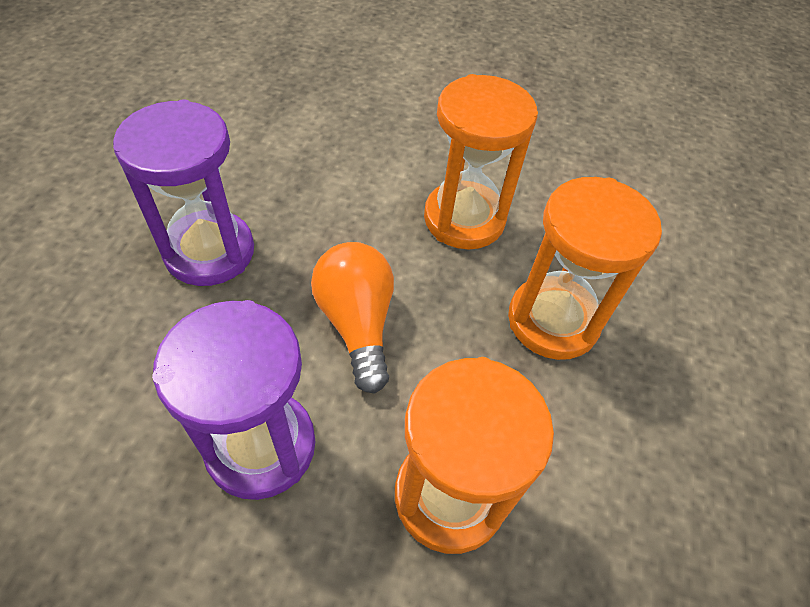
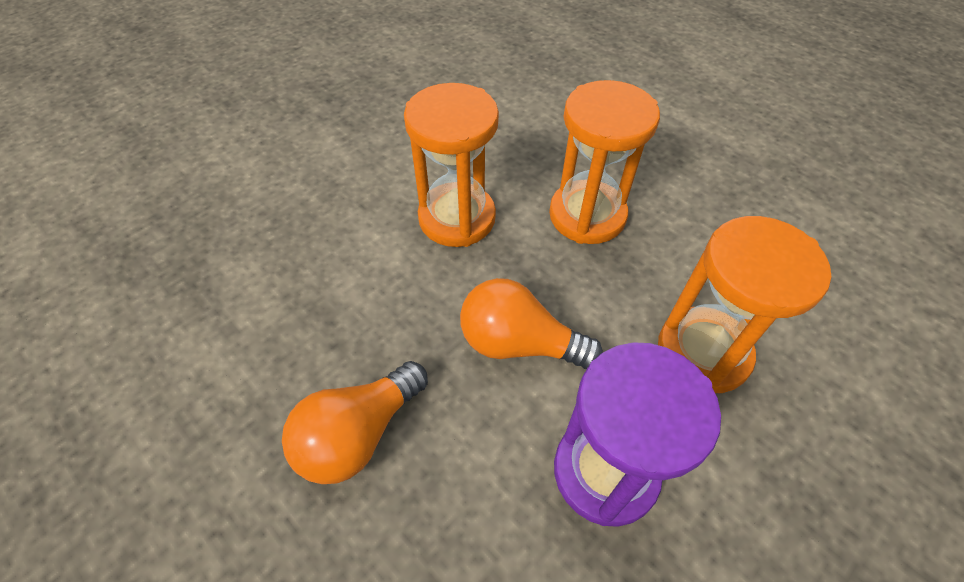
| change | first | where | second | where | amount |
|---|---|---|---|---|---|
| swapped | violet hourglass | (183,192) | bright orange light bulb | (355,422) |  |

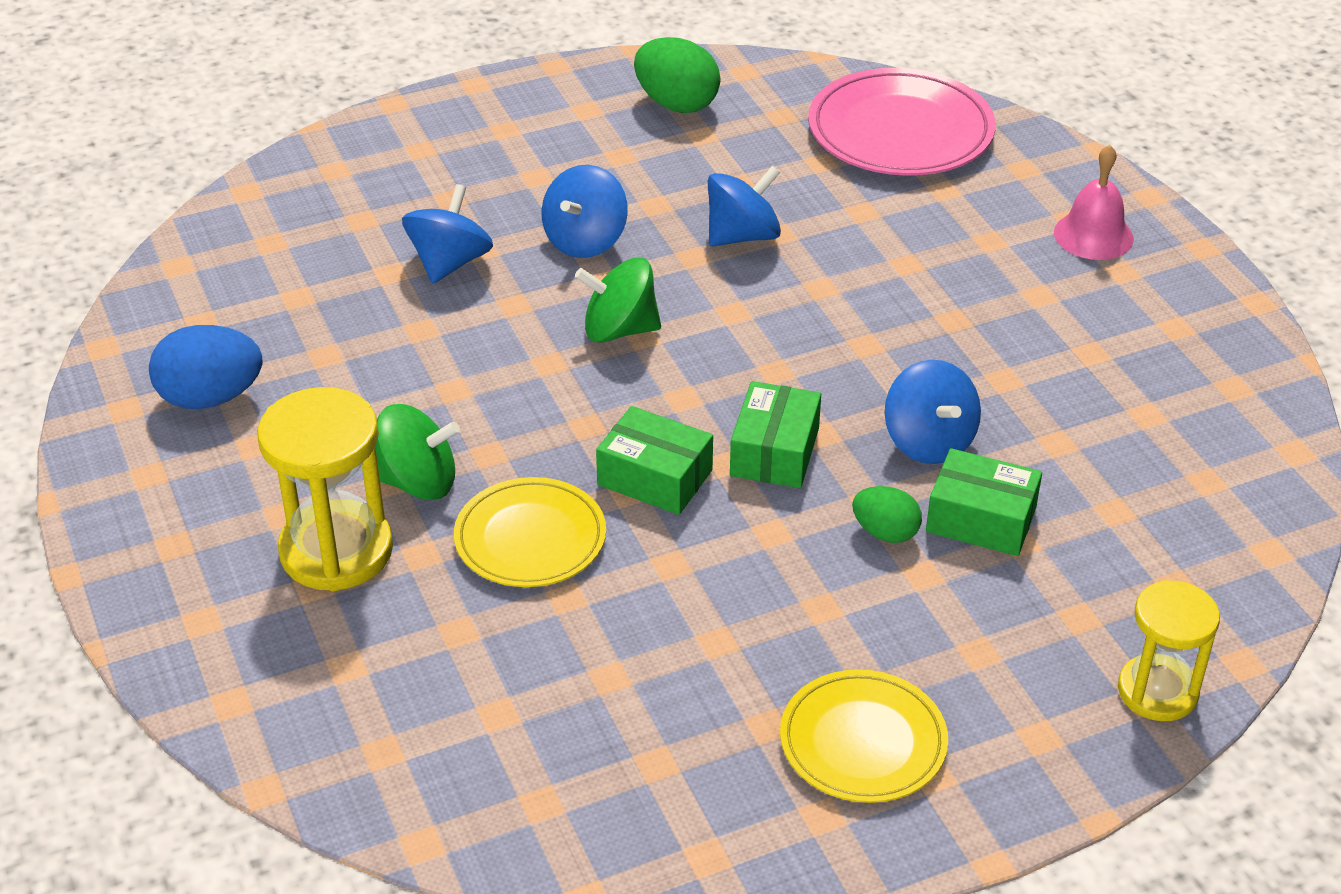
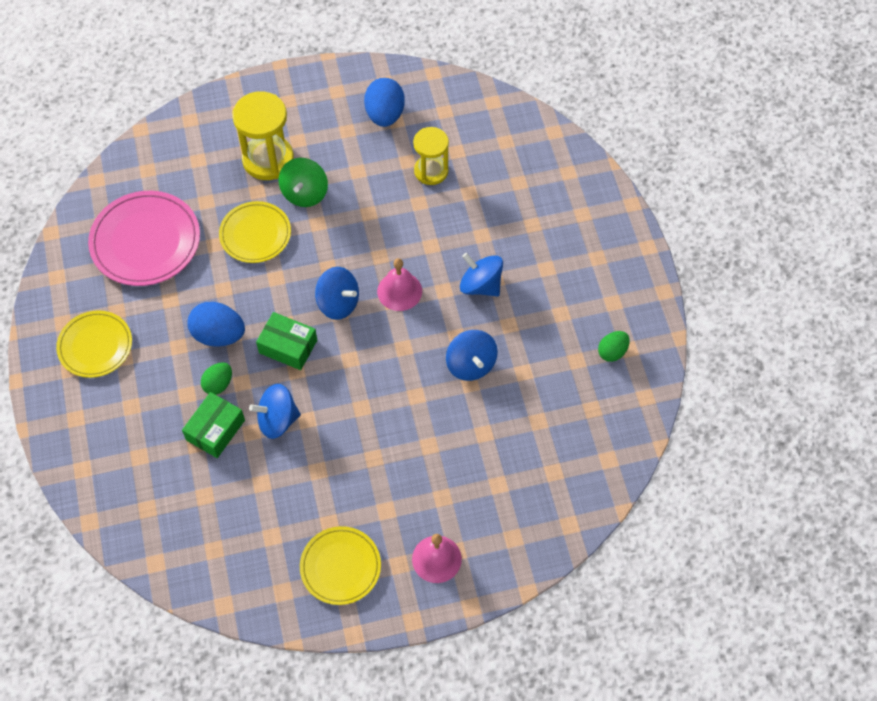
| change | first | where | second | where | amount |
|---|---|---|---|---|---|
| shifted | blue whirligig | (447,233) |  | (337,293) |  |
| swapped | emerald whirligig | (618,300) | rosy hand bell | (399,284) |  |
| gone | emerald parcel | (654,460) |  |  |  |
| scaled | emerald egg | (677,75) |  | (614,346) | x0.60 |
| shifted | rosy plate | (902,122) |  | (144,238) |  |
| shifted | yellow hourglass | (1169,650) |  | (431,156) |  |
| new |  |  | blue egg | (216,324) |  |
| new |  |  | yellow plate | (340,565) |  |

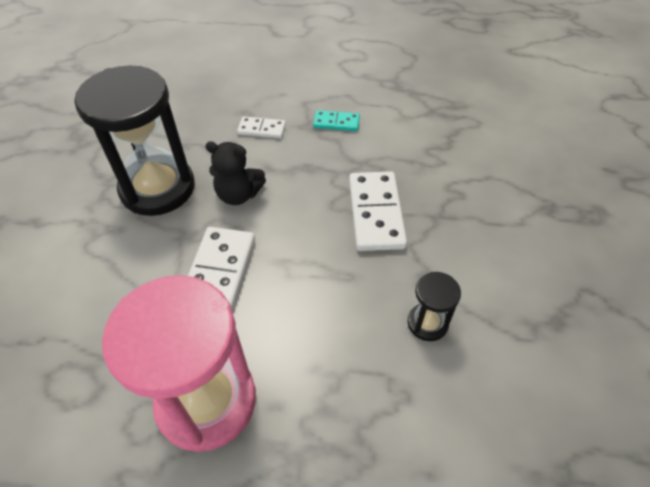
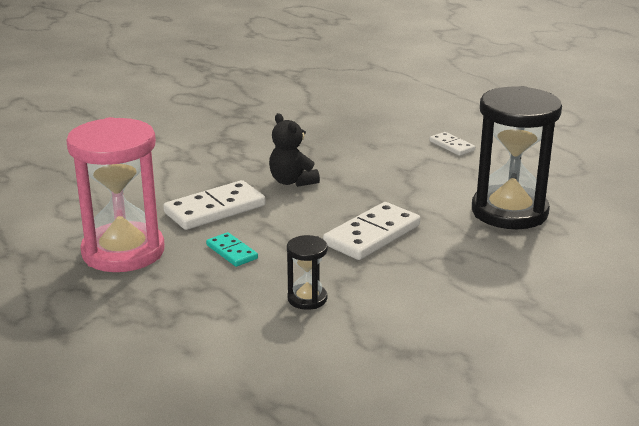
| change | first | where | second | where | amount |
|---|---|---|---|---|---|
| shifted | black hourglass | (134,140) |  | (517,157) |  |
| shifted | white domino tile | (261,127) |  | (452,144) |  |
| shifted | teal domino tile | (336,120) |  | (232,249) |  |

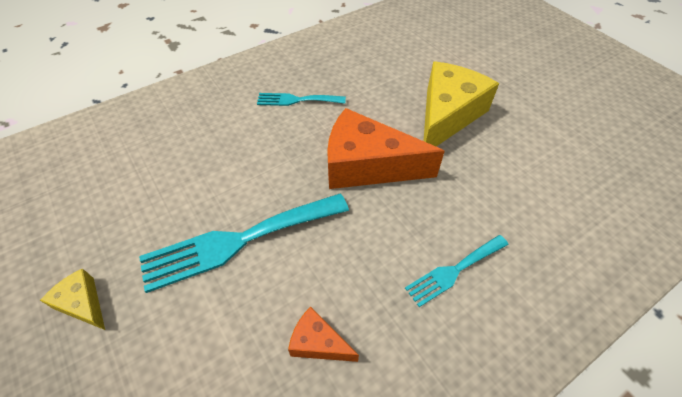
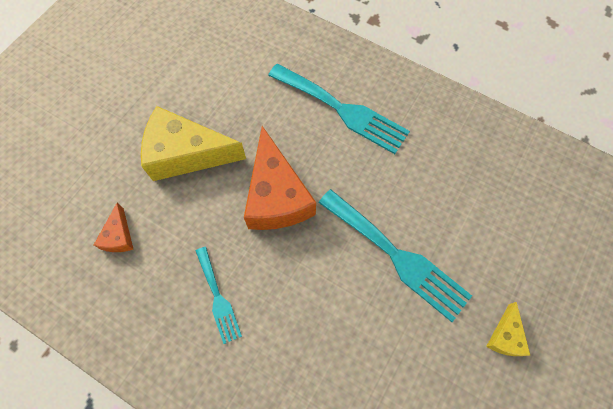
| change | first | where | second | where | amount |
|---|---|---|---|---|---|
| shifted | bright orange cheese wedge | (323,334) |  | (113,227) |  |
| scaled | teal dinner fork | (457,271) |  | (339,109) | x1.82 |

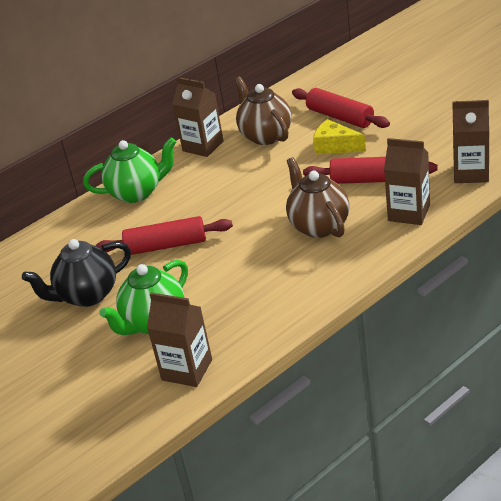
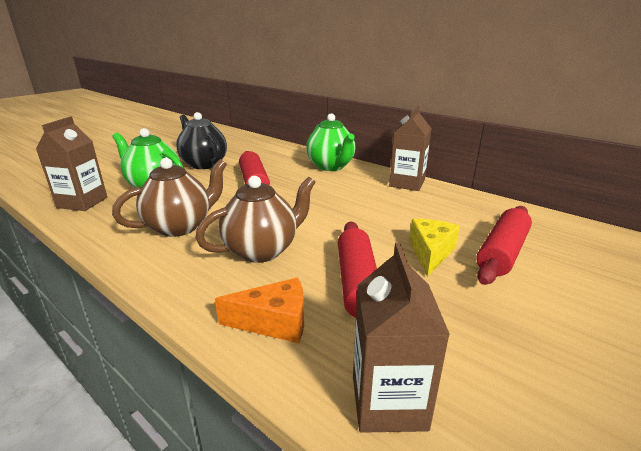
| change | first | where | second | where | amount |
|---|---|---|---|---|---|
| shifted | brown teapot | (262,111) |  | (169,197) |  |
| swapped | brown juice carton | (407,181) | bright orange cheese wedge | (259,310) |  |

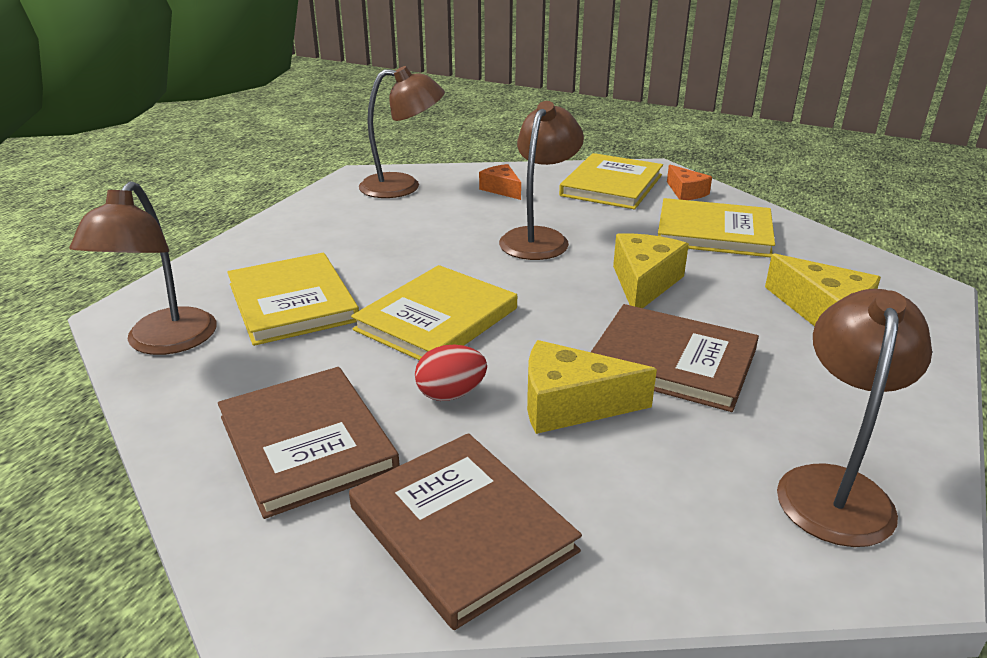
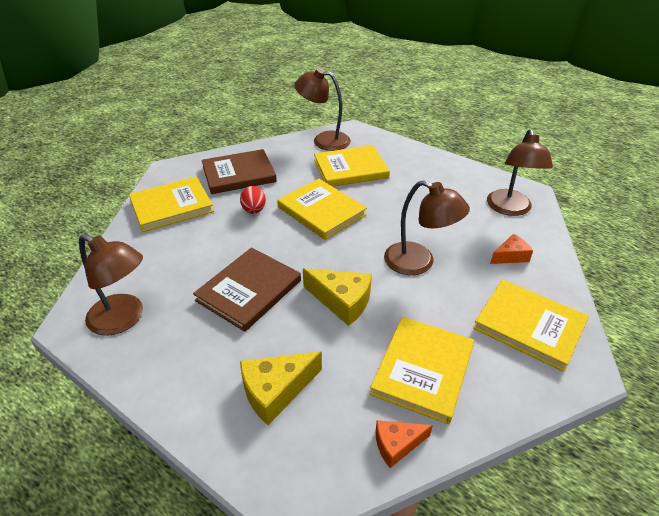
| change | first | where | second | where | amount |
|---|---|---|---|---|---|
| repainted | brown book | (465,531) | yellow book | (171,204) |  |
| gone | yellow cheese wedge | (592,387) |  |  |  |
| shifted | bright orange cheese wedge | (689,182) |  | (404,444) |  |

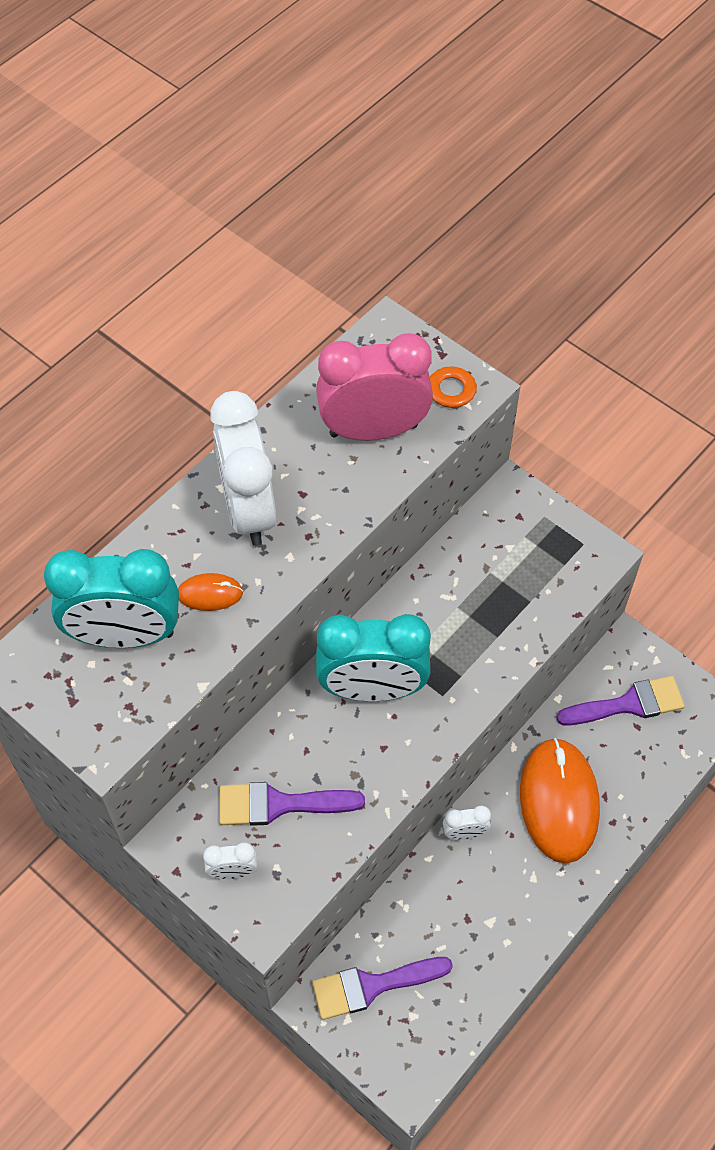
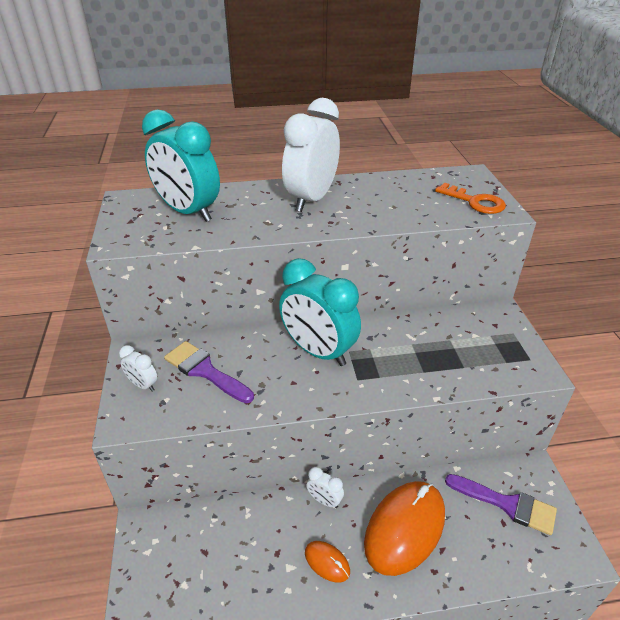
| change | first | where | second | where | amount |
|---|---|---|---|---|---|
| shifted | bright orange computer mouse | (210,592) |  | (327,561) |  |
| gone | violet paint brush | (382,988) |  |  |  |
| gone | rosy bedside clock | (374,387) |  |  |  |

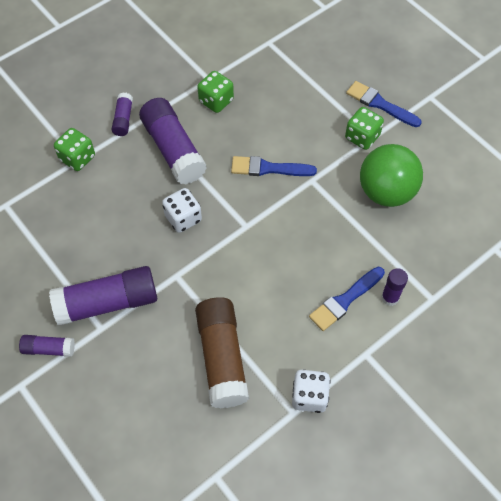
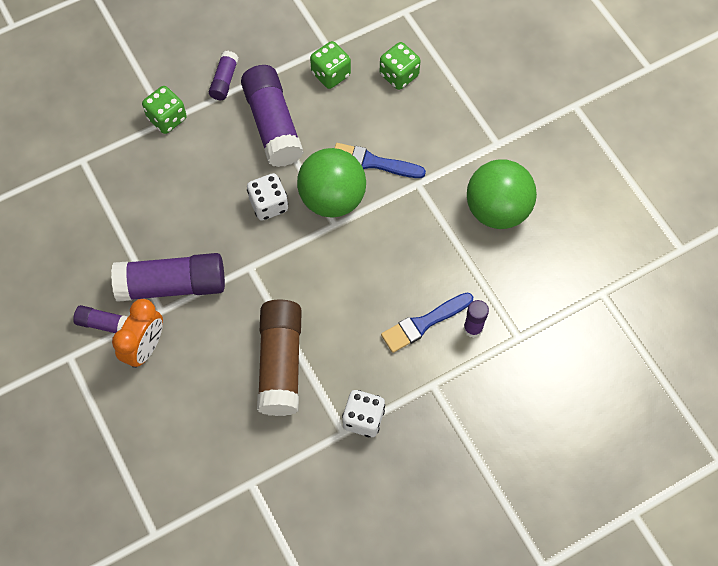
| change | first | where | second | where | amount |
|---|---|---|---|---|---|
| shifted | emerald game die | (364,128) |  | (400,66) |  |
| gone | blue paint brush | (384,104) |  |  |  |
| new |  |  | bright orange bedside clock | (137,333) |  |
| new |  |  | emerald sphere | (331,183) |  |

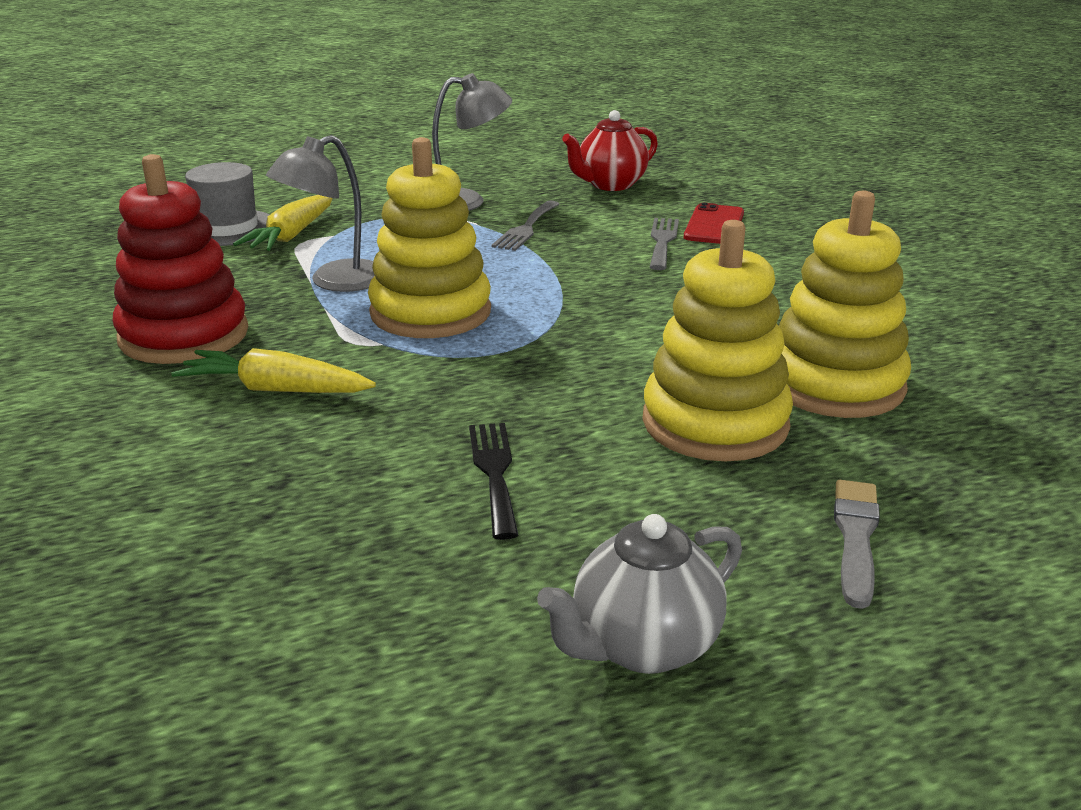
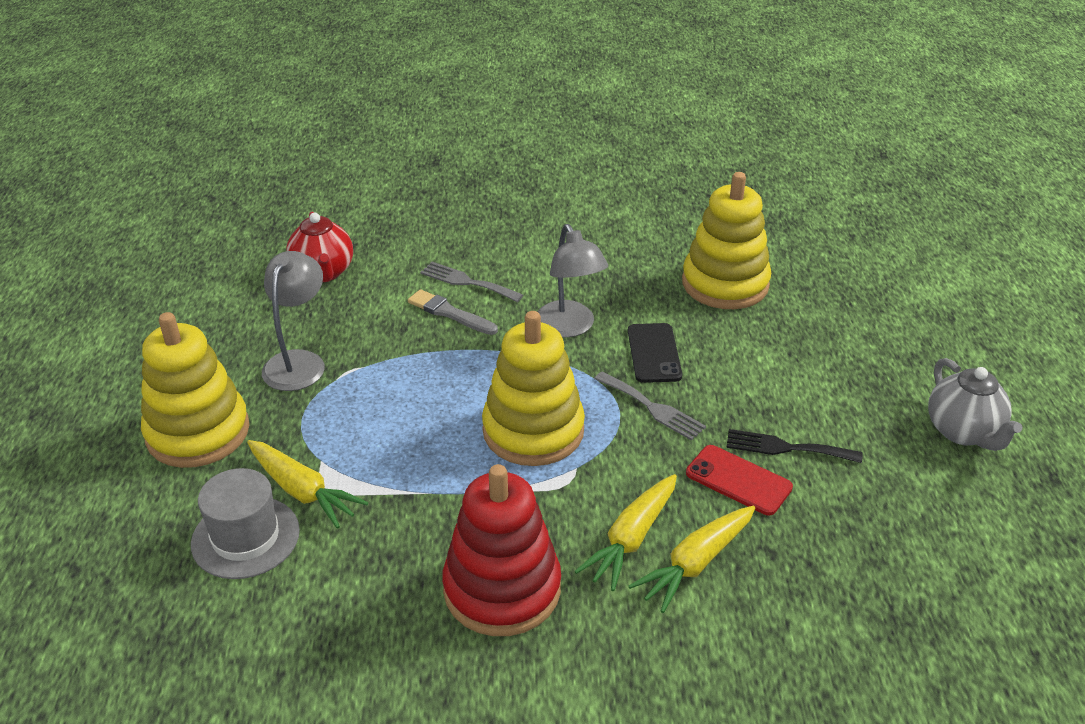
| change | first | where | second | where | amount |
|---|---|---|---|---|---|
| shifted | ash-grey reading lamp | (320,213) |  | (572,280) |  |
| shifted | ash-grey dinner fork | (525,226) |  | (650,406) |  |
| shifted | yellow ring stacker | (717,340) |  | (195,390) |  |
| shifted | red phone | (714,223) |  | (739,480) |  |
| shifted | ash-grey paint brush | (857,544) |  | (453,312) |  |
| new |  |  | black phone | (655,353) |  |
| new |  |  | yellow root vegetable | (692,559) |  |

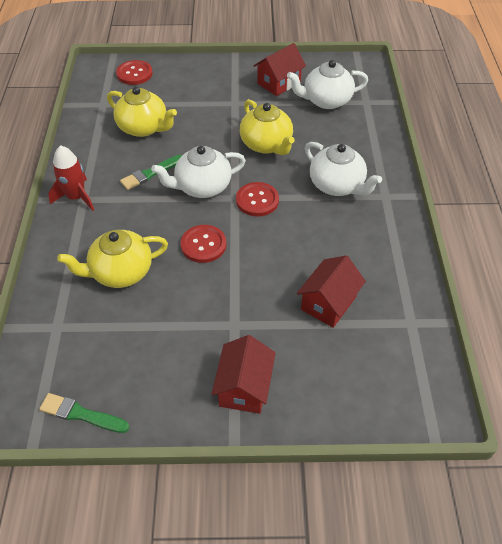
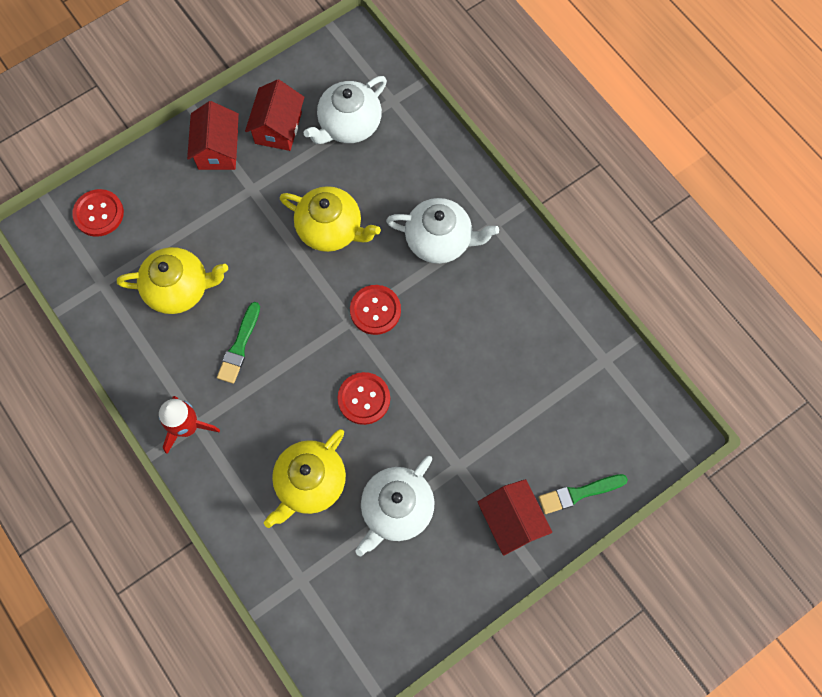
| change | first | where | second | where | amount |
|---|---|---|---|---|---|
| shifted | emerald paint brush | (84,413) |  | (583,494) |  |
| shifted | white teapot | (198,172) |  | (394,506) |  |
| shifted | red toy house | (331,291) |  | (213,135) |  |

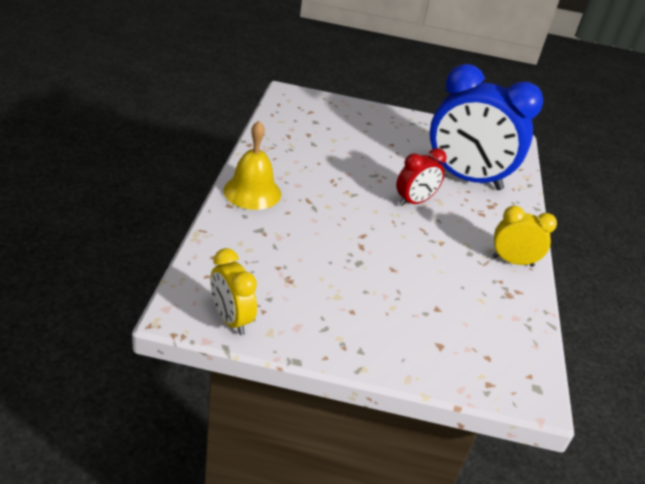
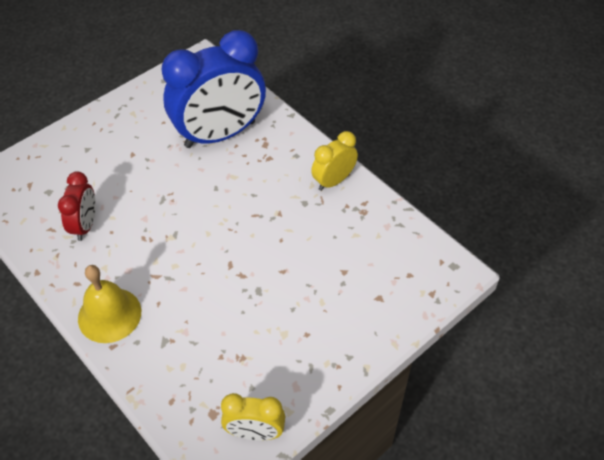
| change | first | where | second | where | amount |
|---|---|---|---|---|---|
| shifted | red bedside clock | (421,177) |  | (77,206) |  |

